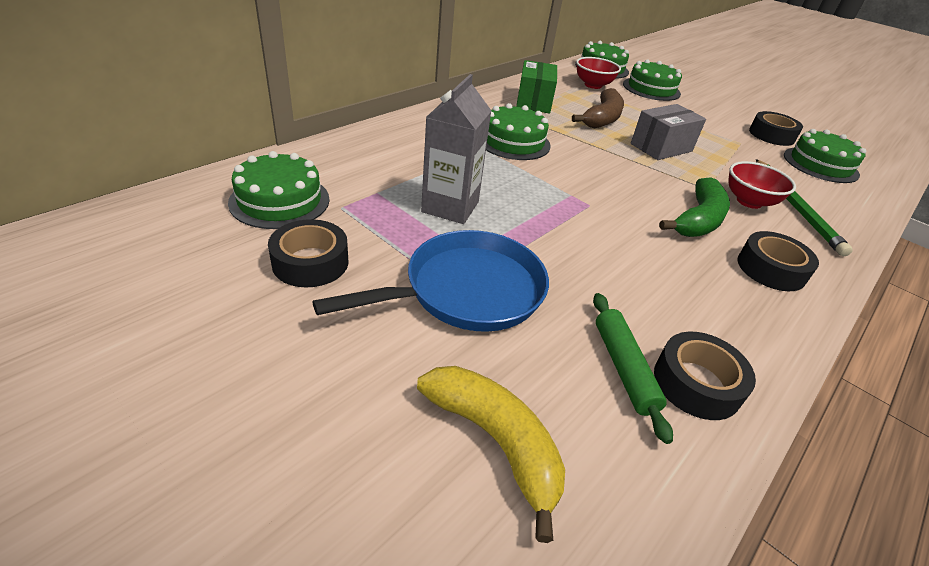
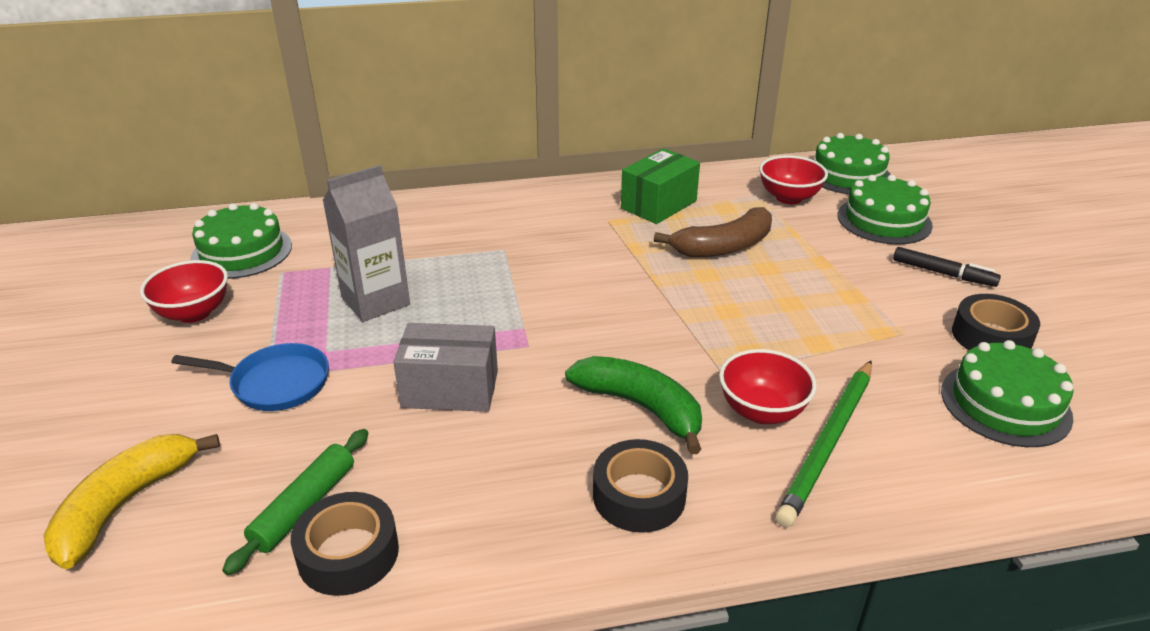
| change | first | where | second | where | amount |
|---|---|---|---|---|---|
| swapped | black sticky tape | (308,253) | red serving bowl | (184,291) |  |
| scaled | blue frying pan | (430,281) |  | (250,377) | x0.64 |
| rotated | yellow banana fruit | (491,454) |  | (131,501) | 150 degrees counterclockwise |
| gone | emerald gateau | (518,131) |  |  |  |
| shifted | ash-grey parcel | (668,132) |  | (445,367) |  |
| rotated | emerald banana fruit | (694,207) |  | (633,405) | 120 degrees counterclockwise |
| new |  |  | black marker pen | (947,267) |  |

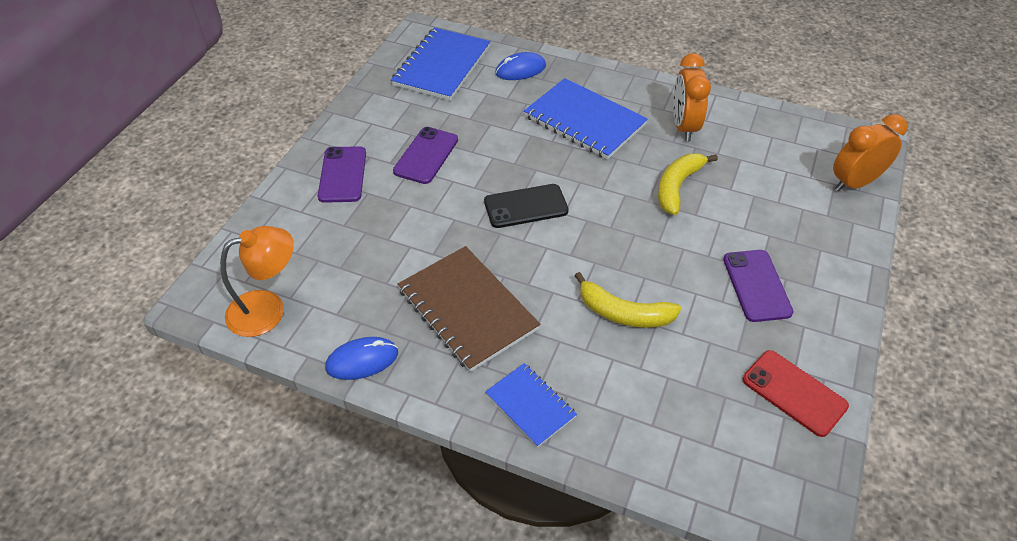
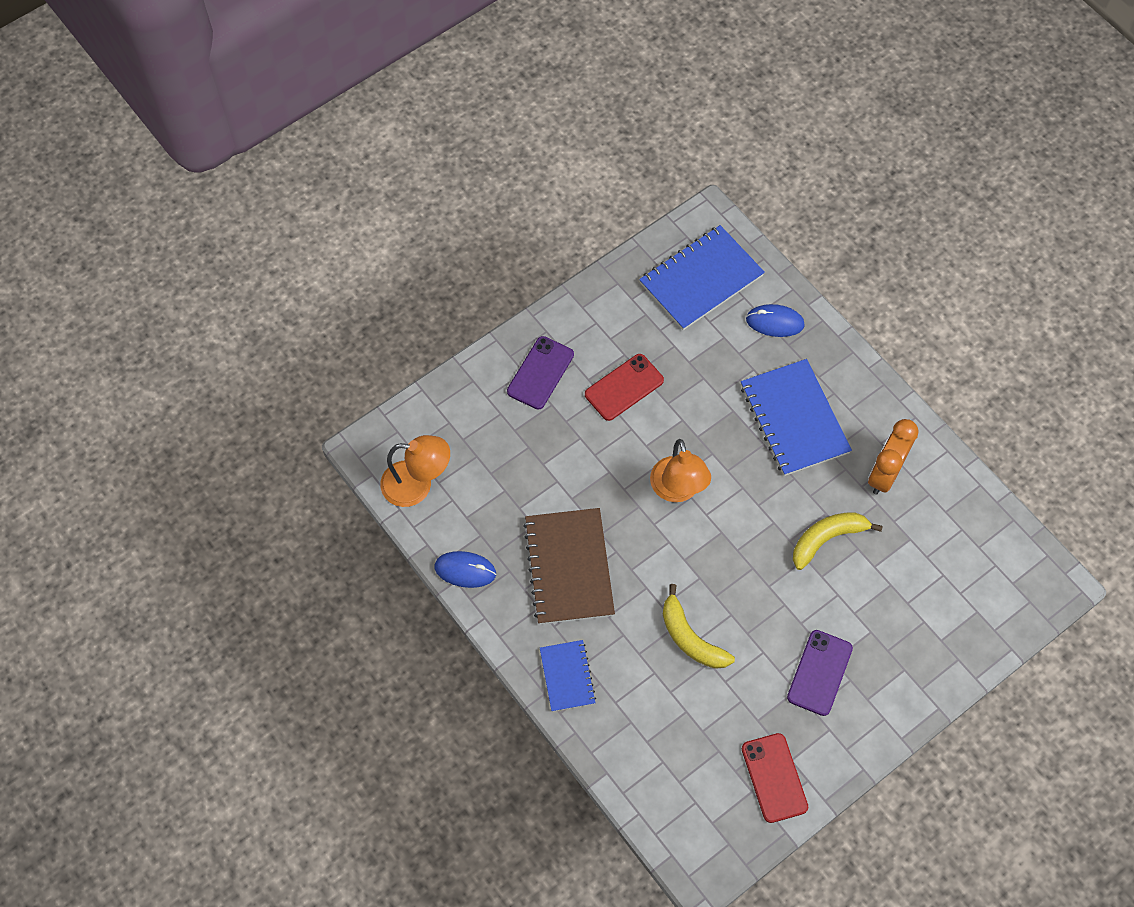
| change | first | where | second | where | amount |
|---|---|---|---|---|---|
| repainted | violet phone | (425,155) | red phone | (624,387) |  |
| swapped | black phone | (526,206) | bright orange reading lamp | (680,470) |  |
| gone | bright orange bedside clock | (870,153) |  |  |  |

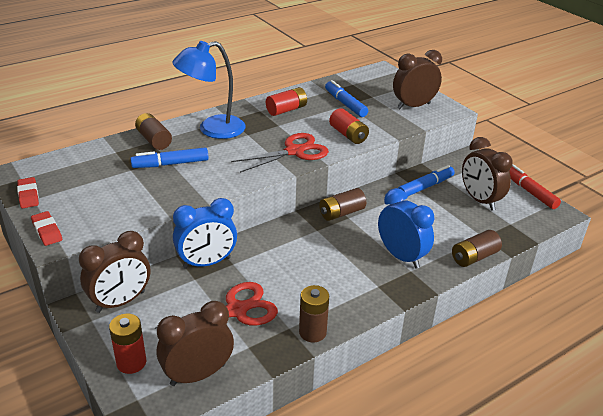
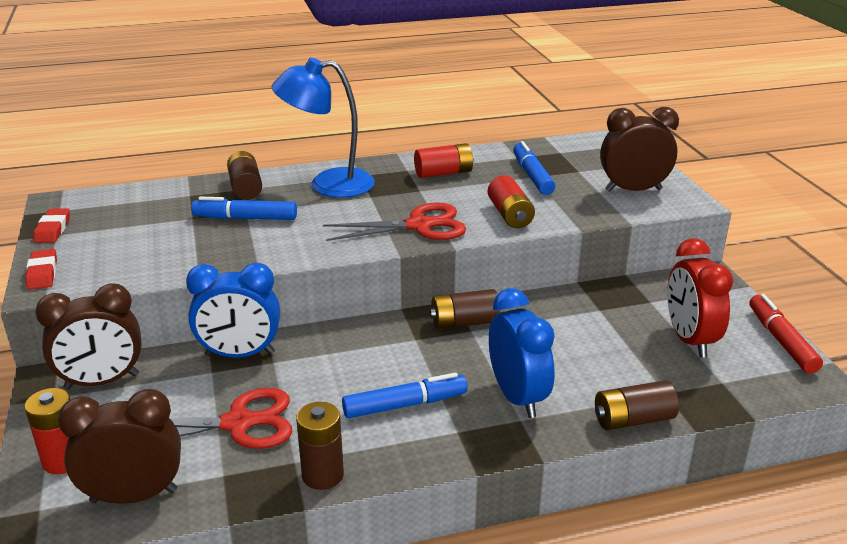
| change | first | where | second | where | amount |
|---|---|---|---|---|---|
| shifted | blue marker pen | (426,180) |  | (405,395) |  |
| repainted | brown bedside clock | (487,174) | red bedside clock | (700,298) |  |

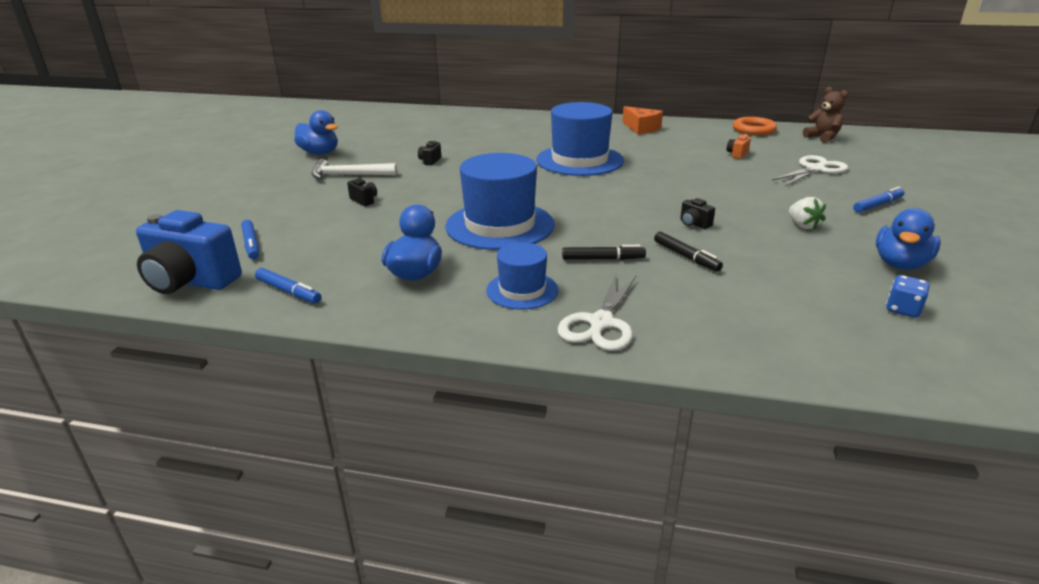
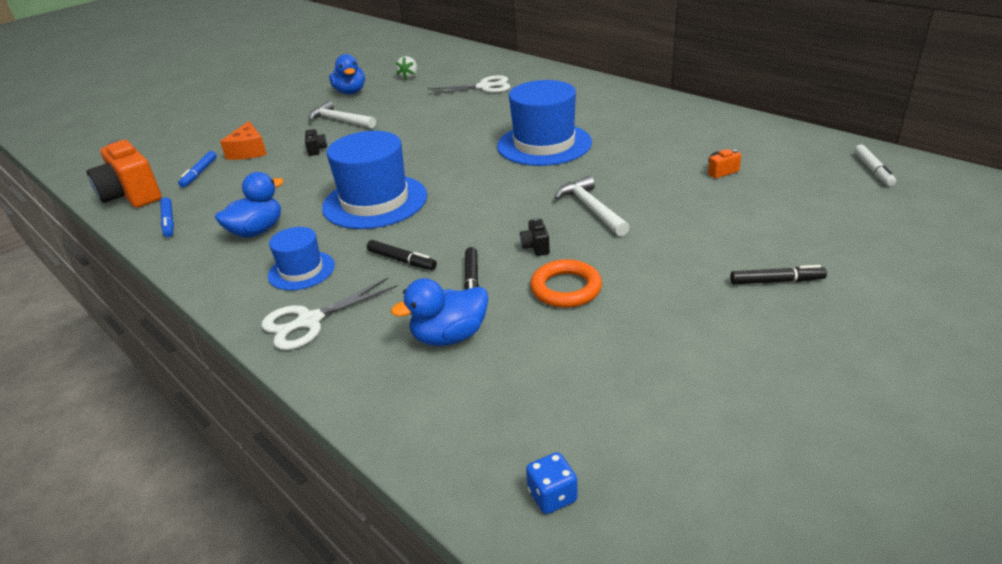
| change | first | where | second | where | amount |
|---|---|---|---|---|---|
| repainted | blue photo camera | (189,252) | bright orange photo camera | (124,174) |  |
| gone | black photo camera | (429,152) |  |  |  |
| shifted | bright orange cheese wedge | (642,120) |  | (243,140) |  |
| shifted | bright orange ring | (755,126) |  | (566,283) |  |
| shifted | white scissors | (810,170) |  | (469,85) |  |
| shifted | white strawberry | (807,213) |  | (406,67) |  |
| swapped | brown teddy bear | (825,115) | white marker pen | (875,165) |  |
| repainted | blue marker pen | (878,200) | black marker pen | (778,274) |  |
| shifted | blue duck | (908,239) |  | (439,312) |  |
| shifted | blue game die | (908,296) |  | (552,483) |  |
| new |  |  | white hammer | (592,206) |  |

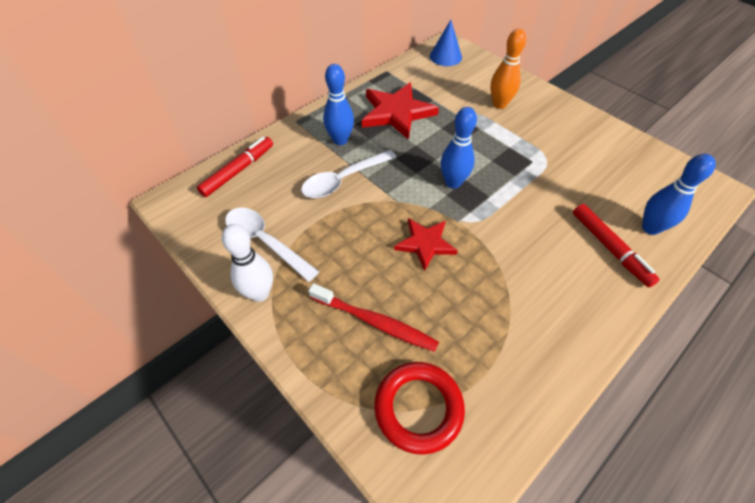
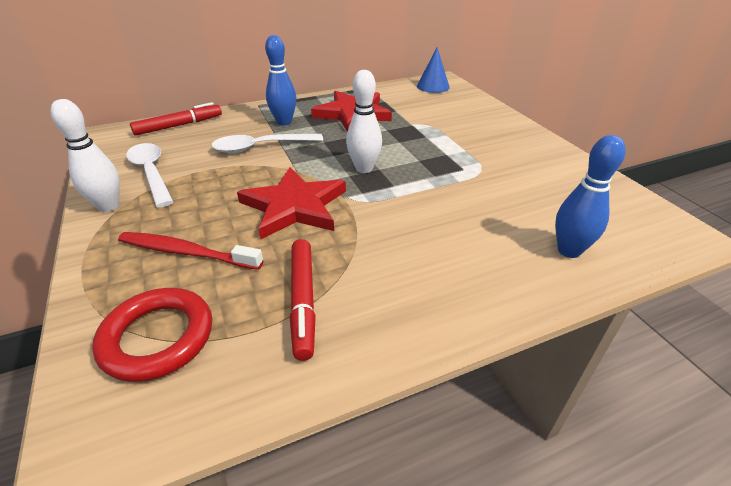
| change | first | where | second | where | amount |
|---|---|---|---|---|---|
| rotated | red tooth brush | (373,317) |  | (190,251) | 150 degrees clockwise |
| scaled | red star | (426,244) |  | (291,203) | x1.59 |
| repainted | blue bowling pin | (459,148) | white bowling pin | (364,121) |  |
| gone | bright orange bowling pin | (508,69) |  |  |  |
| shifted | red marker pen | (616,245) |  | (303,300) |  |

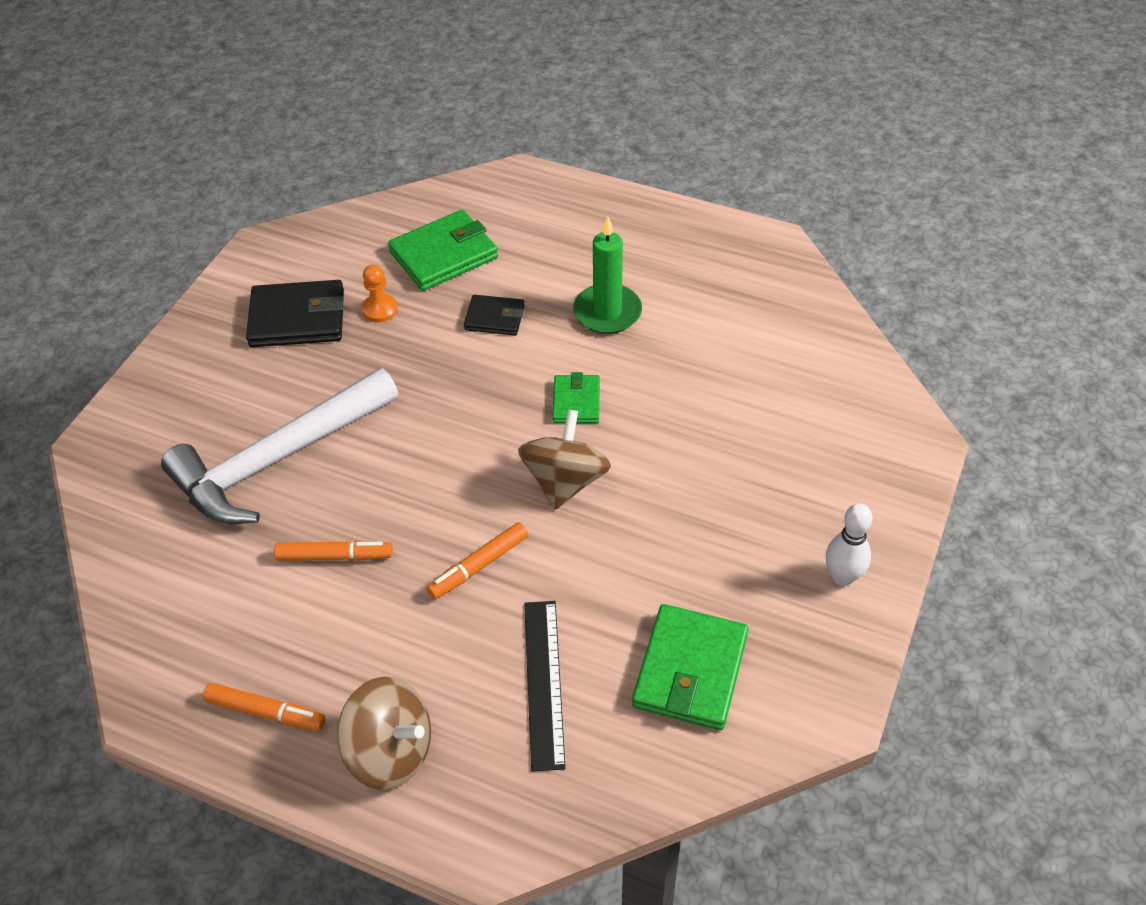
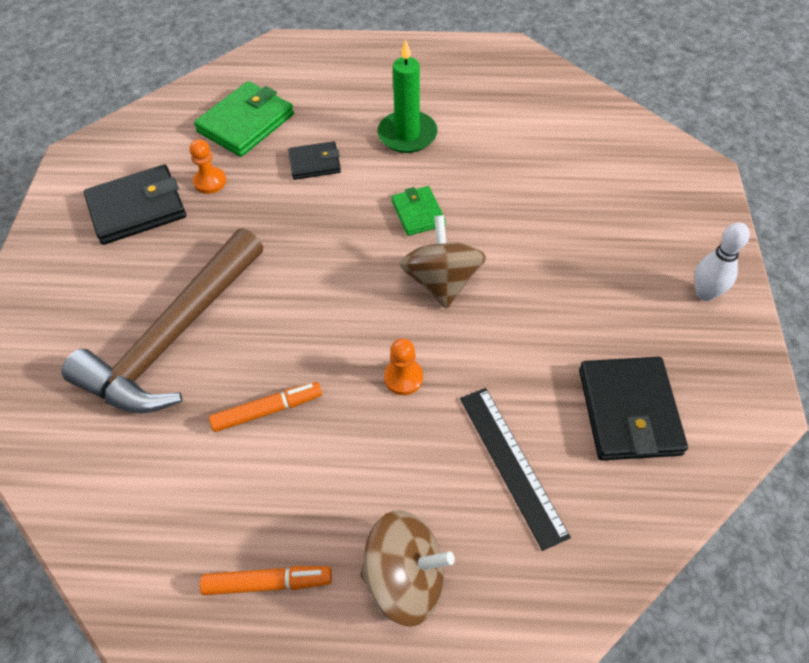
| change | first | where | second | where | amount |
|---|---|---|---|---|---|
| repainted | white hammer | (280,446) | brown hammer | (162,320) |  |
| swapped | bright orange marker pen | (477,560) | bright orange pawn | (403,366) |  |
| repainted | emerald billfold | (690,667) | black billfold | (633,409) |  |

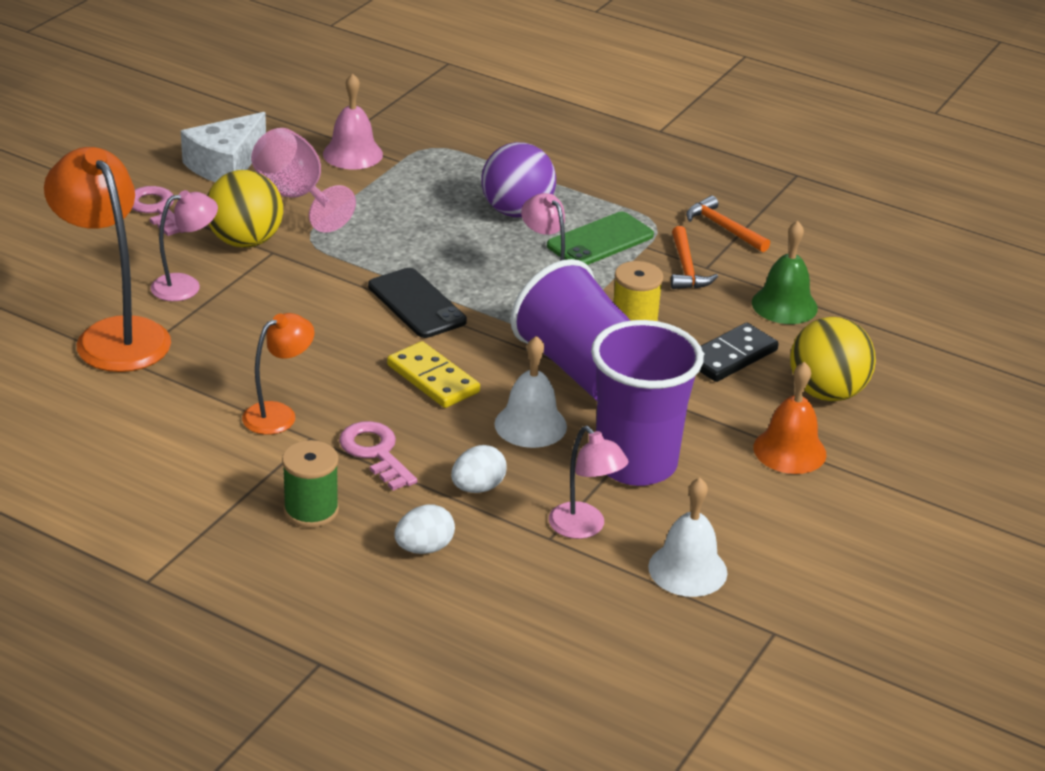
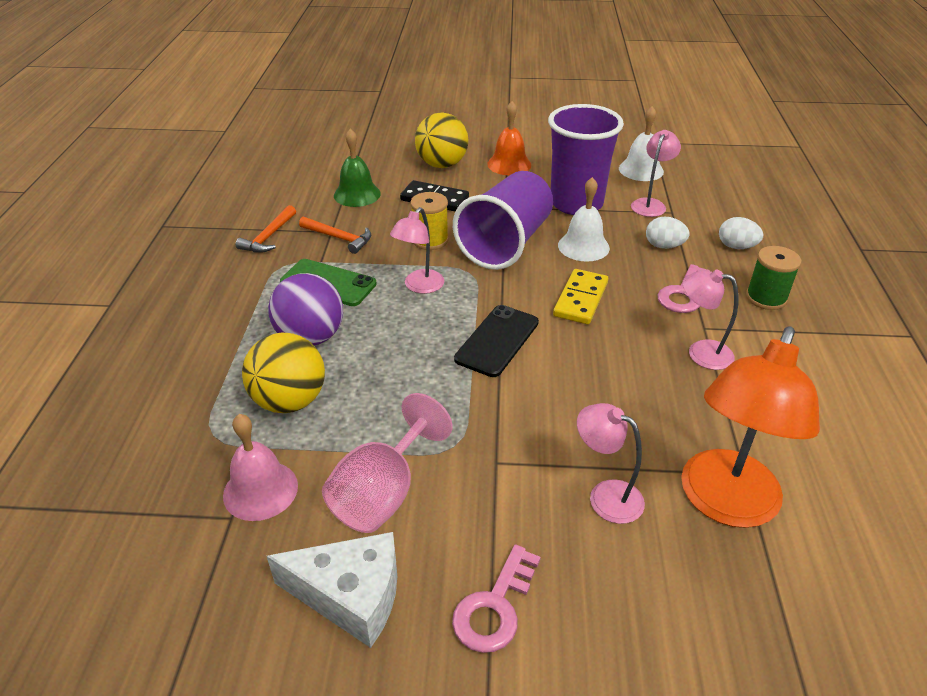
| change | first | where | second | where | amount |
|---|---|---|---|---|---|
| shifted | yellow sphere | (245,209) |  | (283,373) |  |
| repainted | bright orange reading lamp | (278,374) | rosy reading lamp | (710,319) |  |
| rotated | bright orange hammer | (694,257) |  | (335,235) | 60 degrees clockwise |

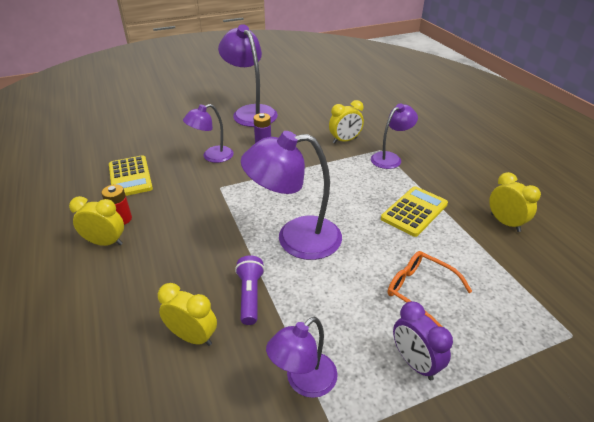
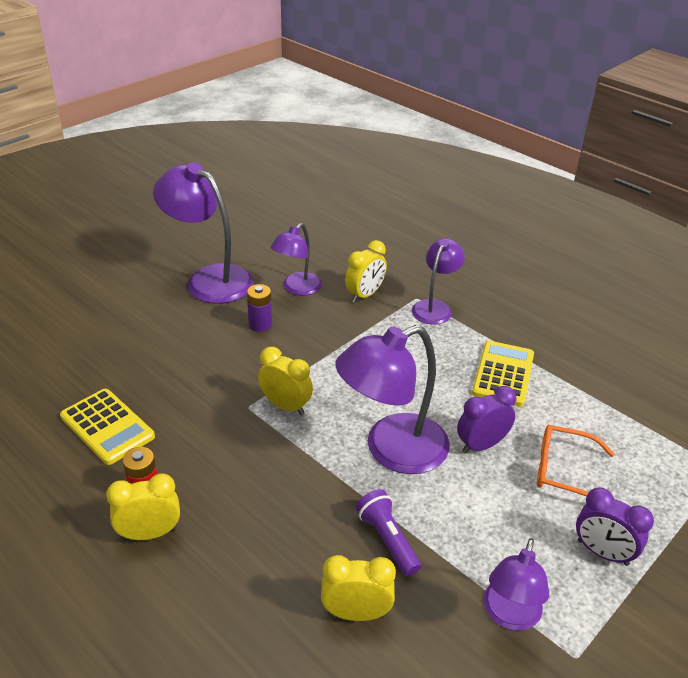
| change | first | where | second | where | amount |
|---|---|---|---|---|---|
| shifted | violet reading lamp | (208,133) |  | (296,259) |  |
| shifted | yellow bedside clock | (515,202) |  | (285,381) |  |
| new |  |  | violet bedside clock | (486,420) |  |

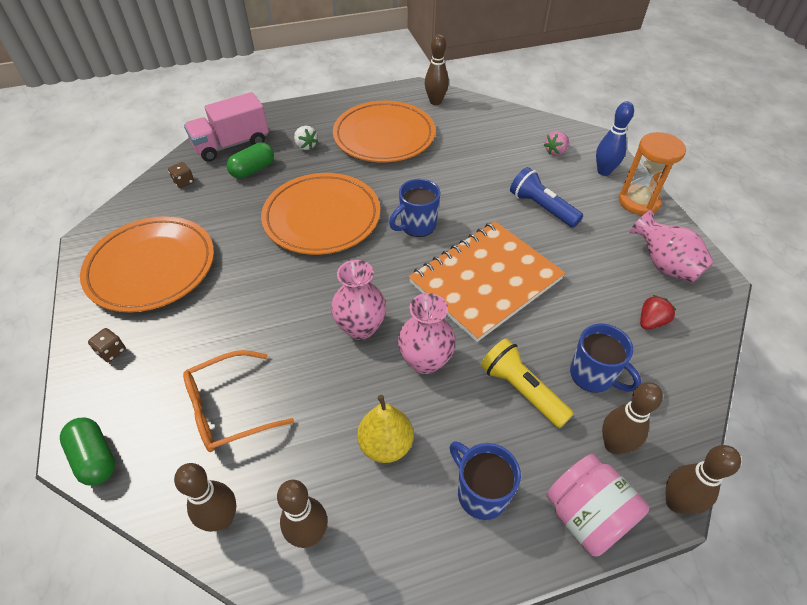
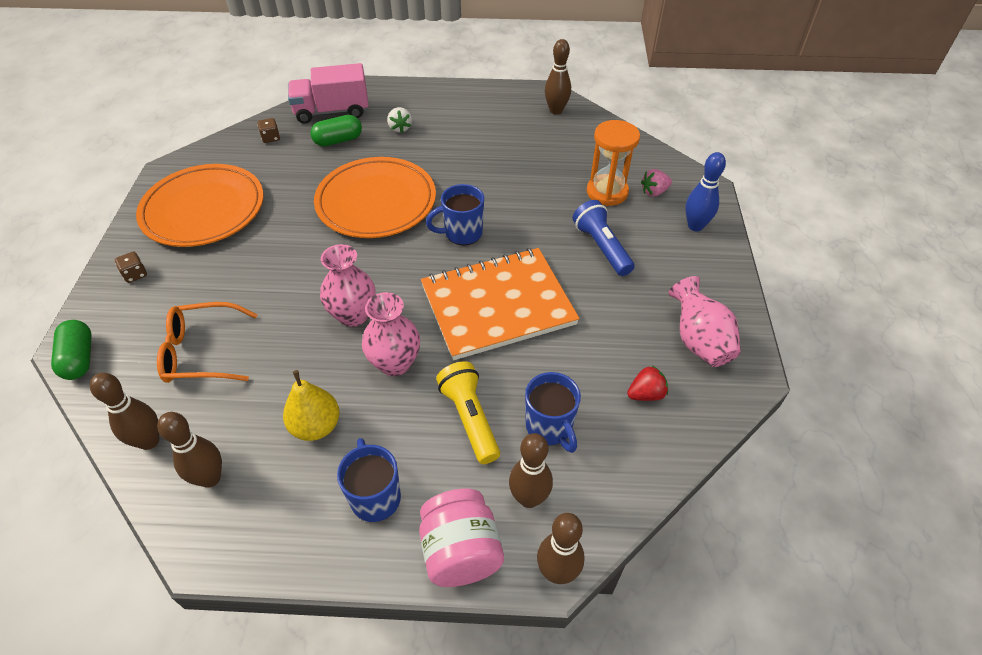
| change | first | where | second | where | amount |
|---|---|---|---|---|---|
| gone | bright orange plate | (384,131) |  |  |  |
| shifted | bright orange hourglass | (652,173) |  | (613,163) |  |

